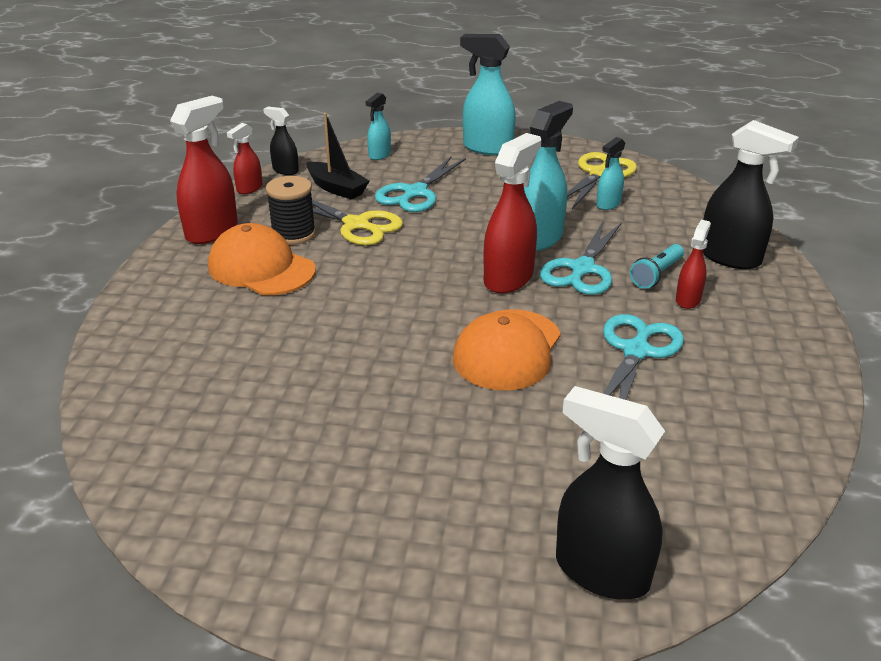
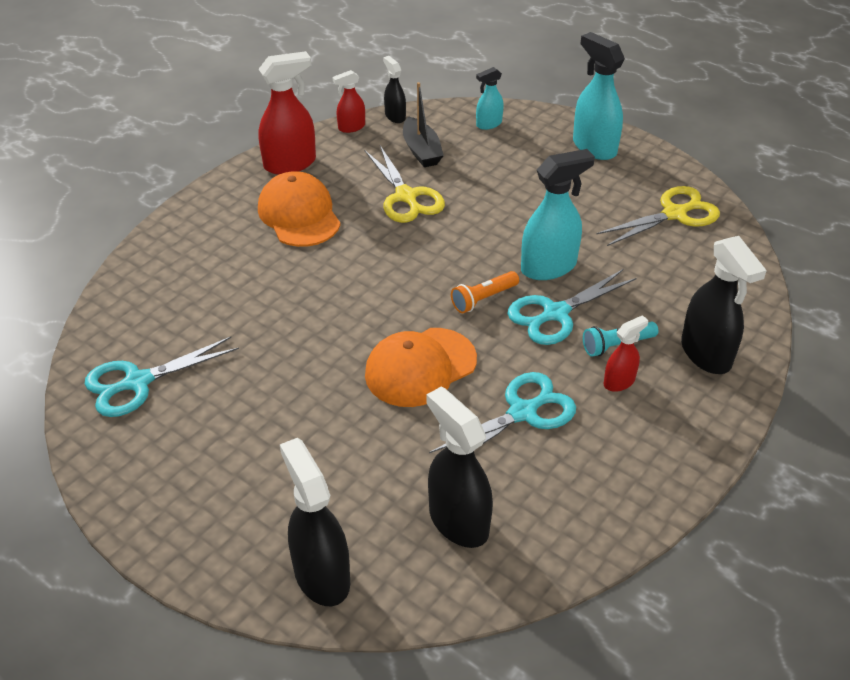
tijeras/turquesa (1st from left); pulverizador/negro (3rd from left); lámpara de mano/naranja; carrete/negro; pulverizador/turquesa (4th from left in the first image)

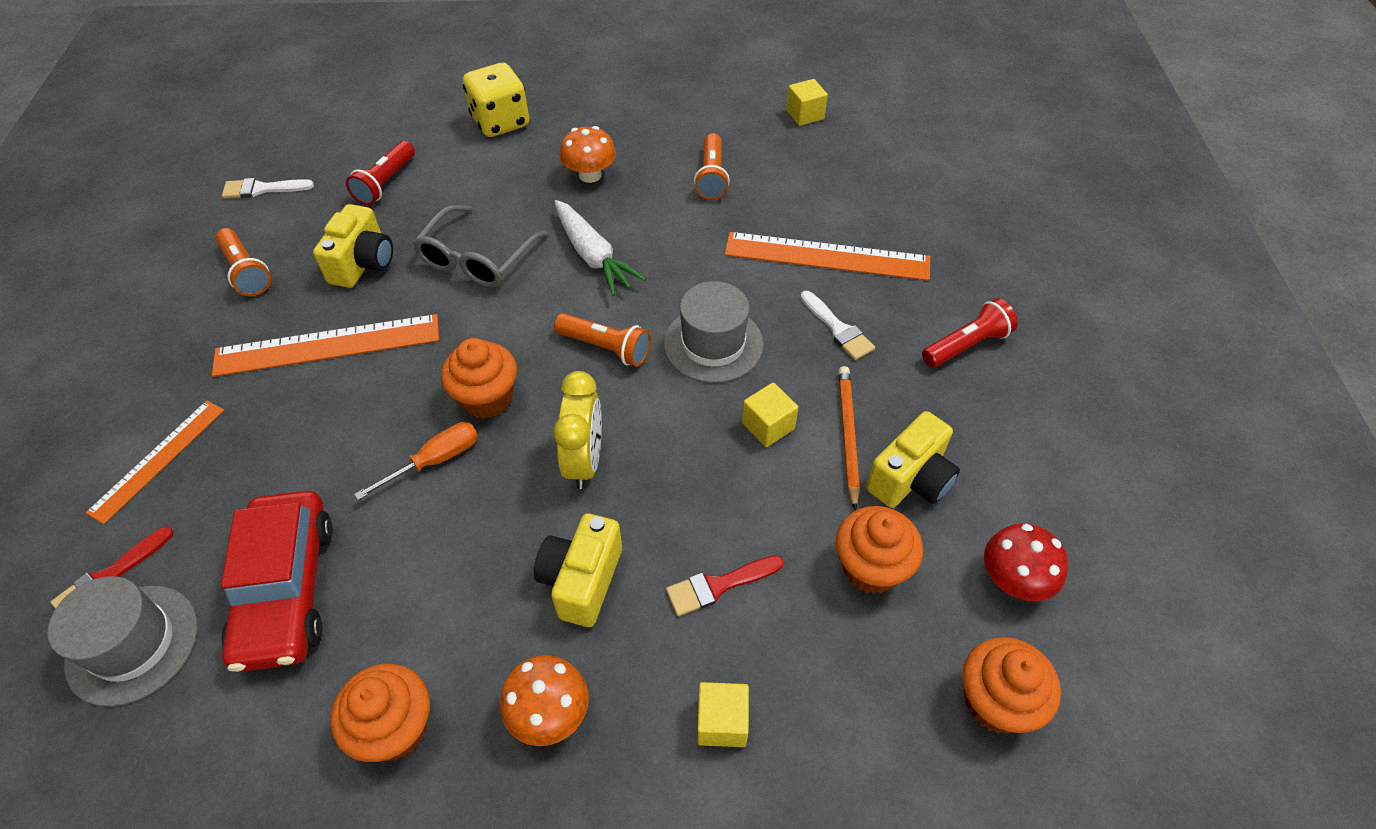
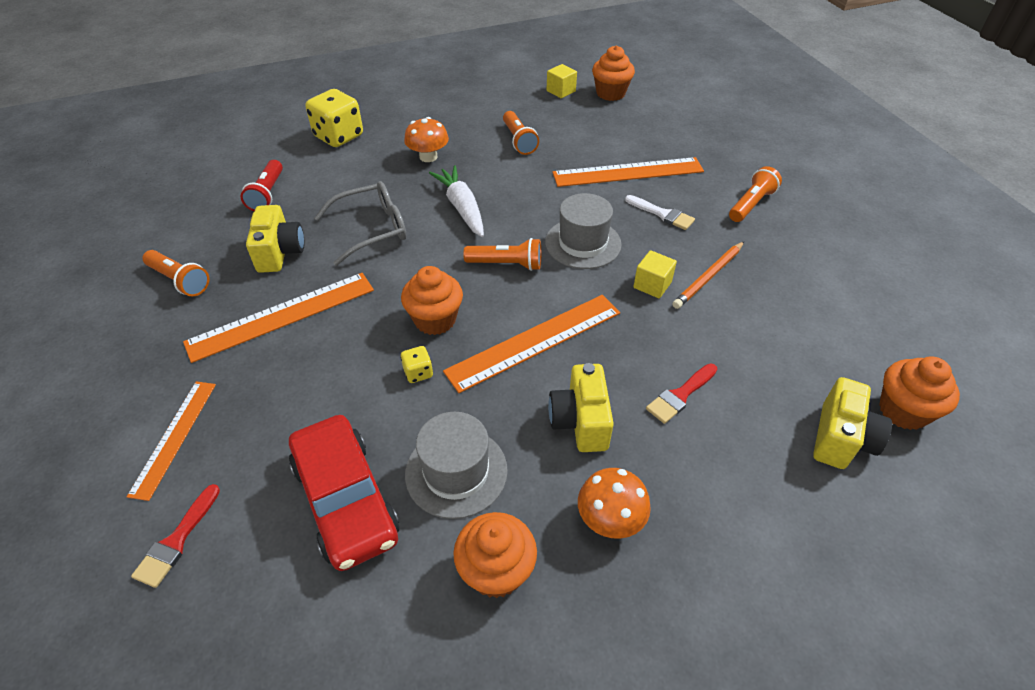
gafas/gris; dado/amarillo (2nd from left); sombrero/gris (1st from left); zanahoria/blanco; regla/naranja (3rd from left); magdalena/naranja (3rd from left); lápiz/naranja; lámpara de mano/naranja (4th from left); cámara/amarillo (3rd from left); pincel/blanco (1st from left in the first image); cubo/amarillo (1st from left in the first image); seta/rojo

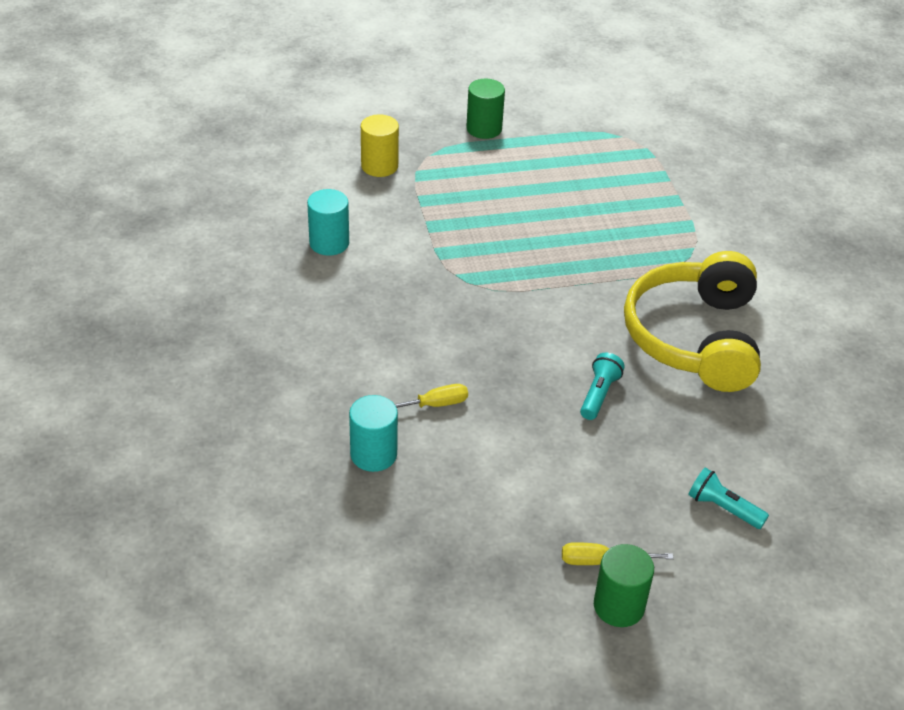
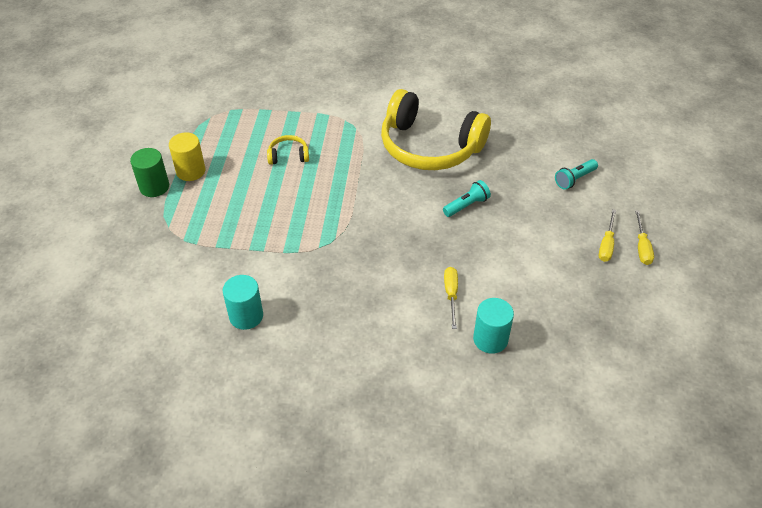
cilindro/amarillo; auriculares/amarillo (1st from left); lámpara de mano/turquesa (1st from left); destornillador/amarillo (3rd from left)

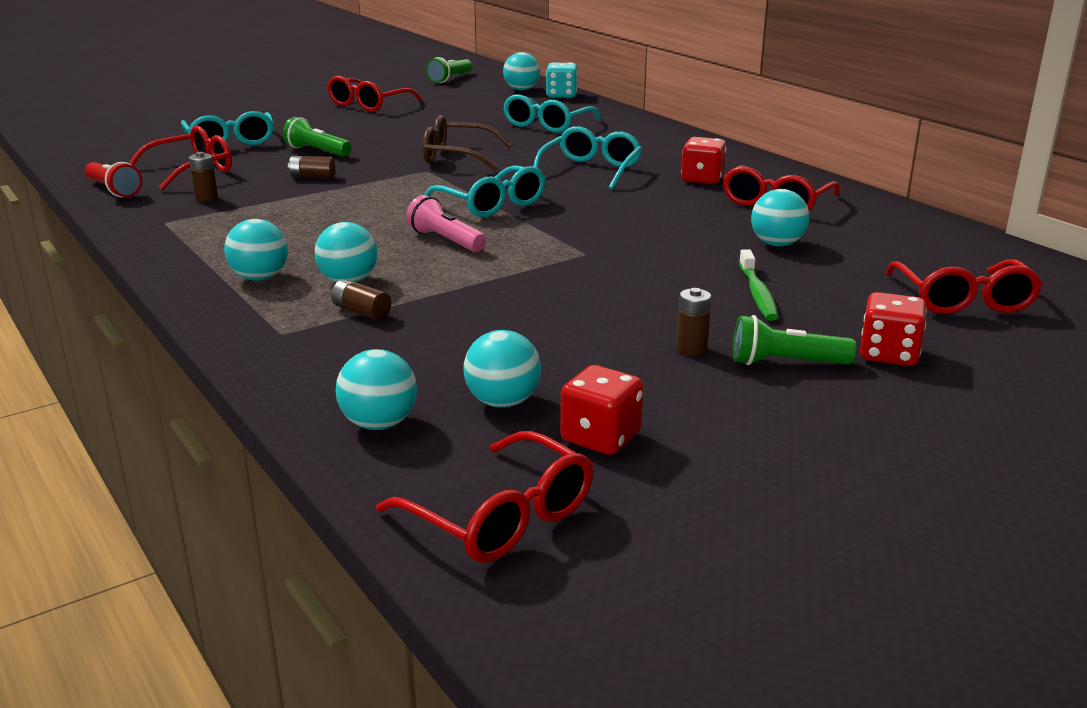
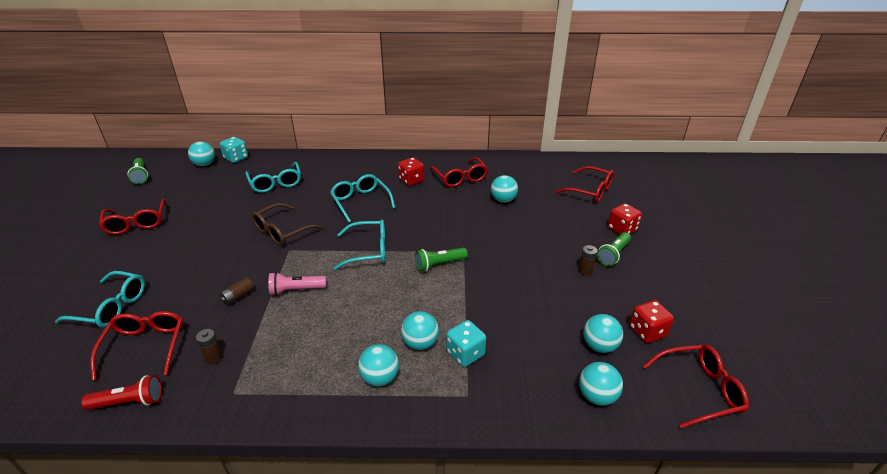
lámpara de mano/rosa; lámpara de mano/verde (2nd from left); dado/turquesa (2nd from left); cepillo de dientes/verde

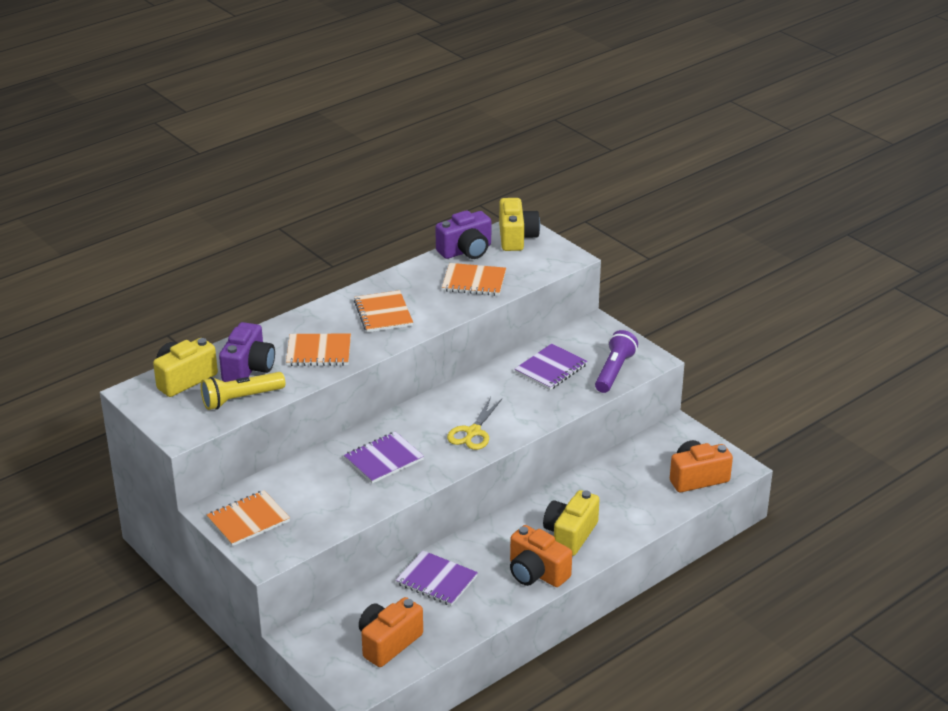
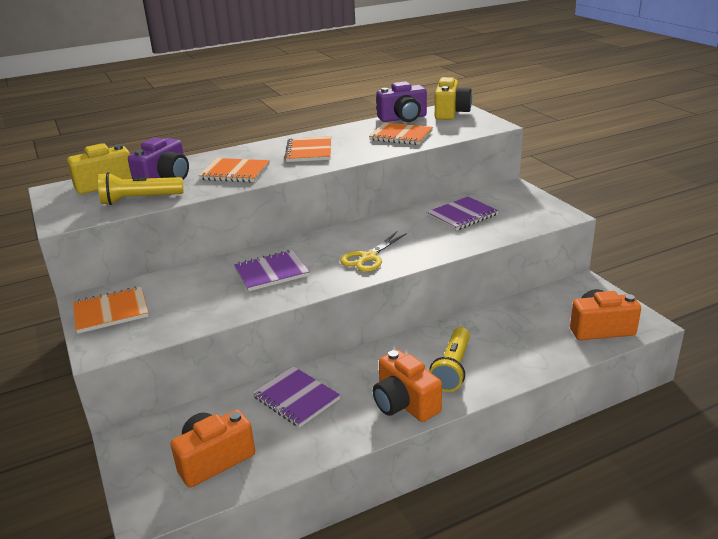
lámpara de mano/amarillo (2nd from left); lámpara de mano/morado

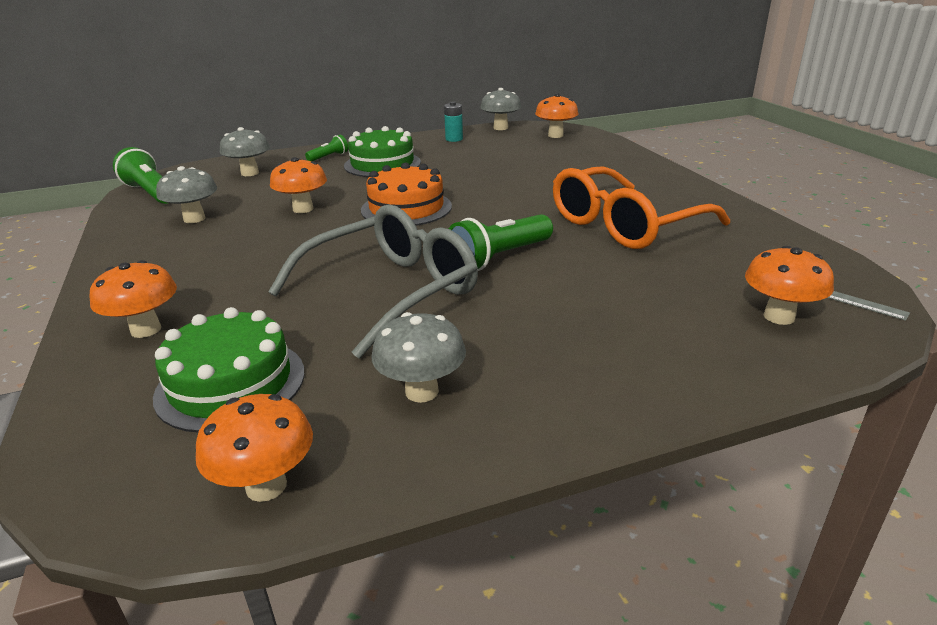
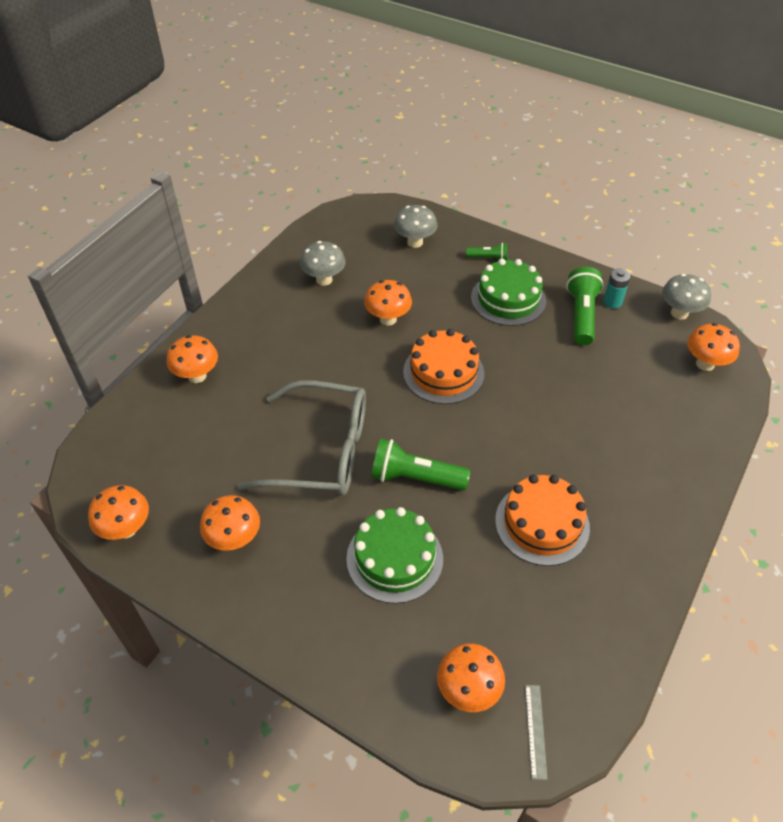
seta/naranja (3rd from left); tarta/verde (1st from left); tarta/naranja (2nd from left); lámpara de mano/verde (3rd from left)

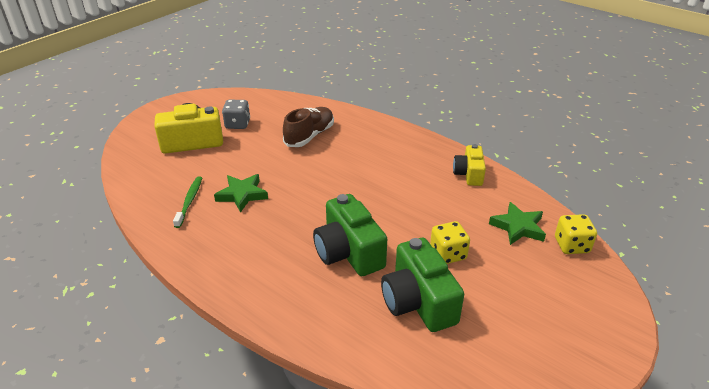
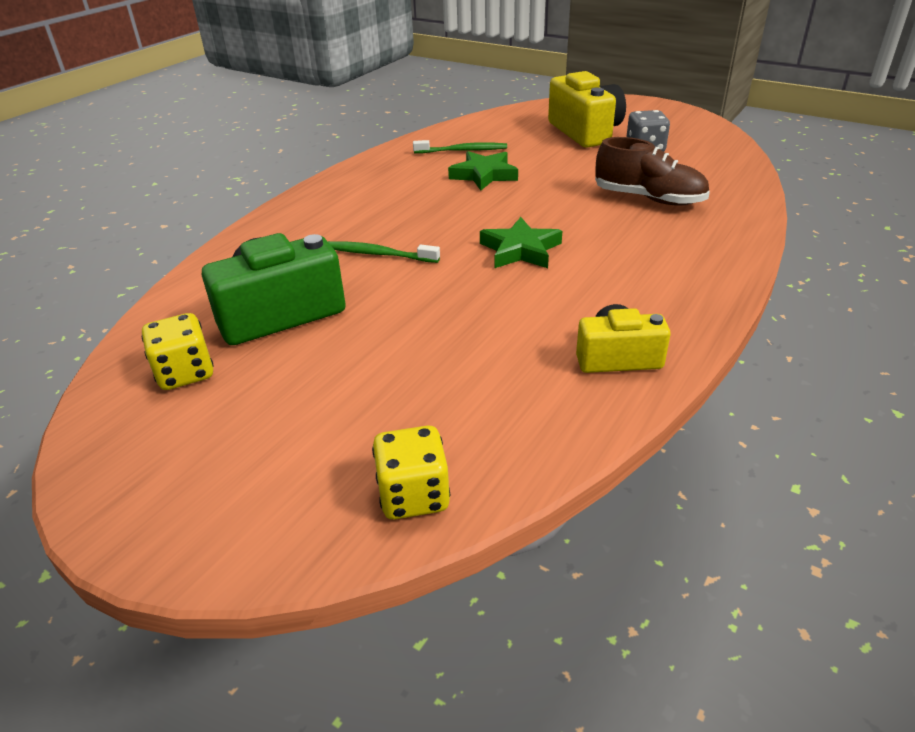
dado/amarillo (1st from left); cepillo de dientes/verde (1st from left); estrella/verde (2nd from left)

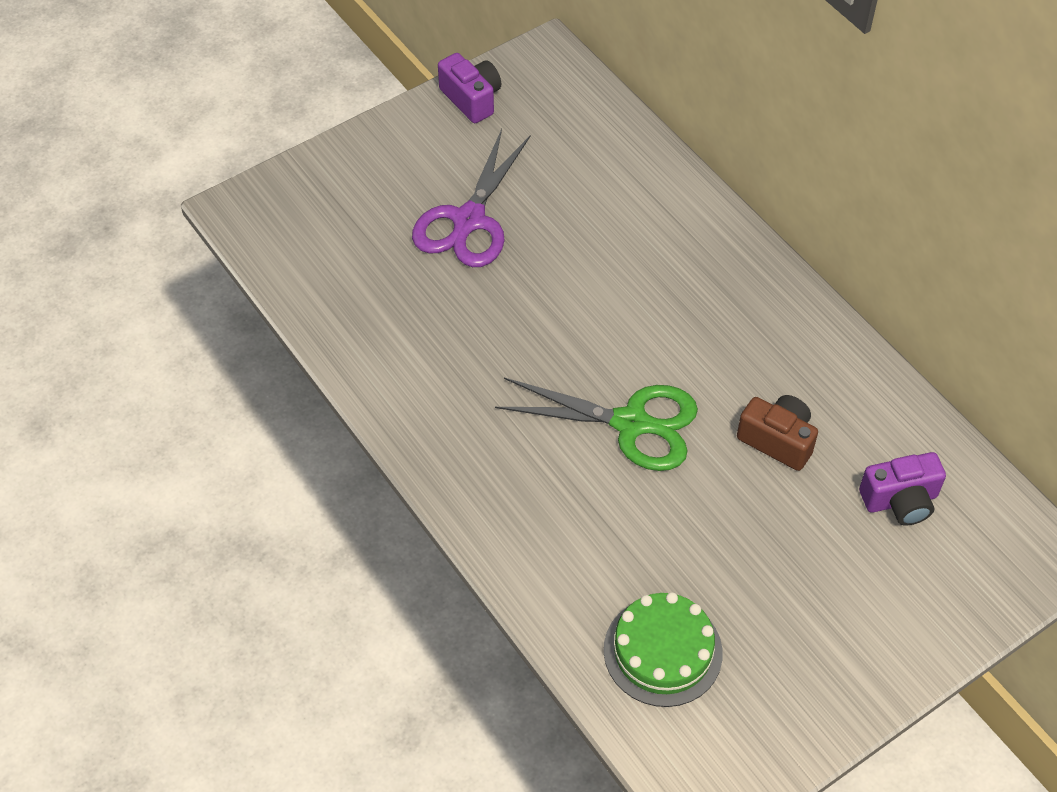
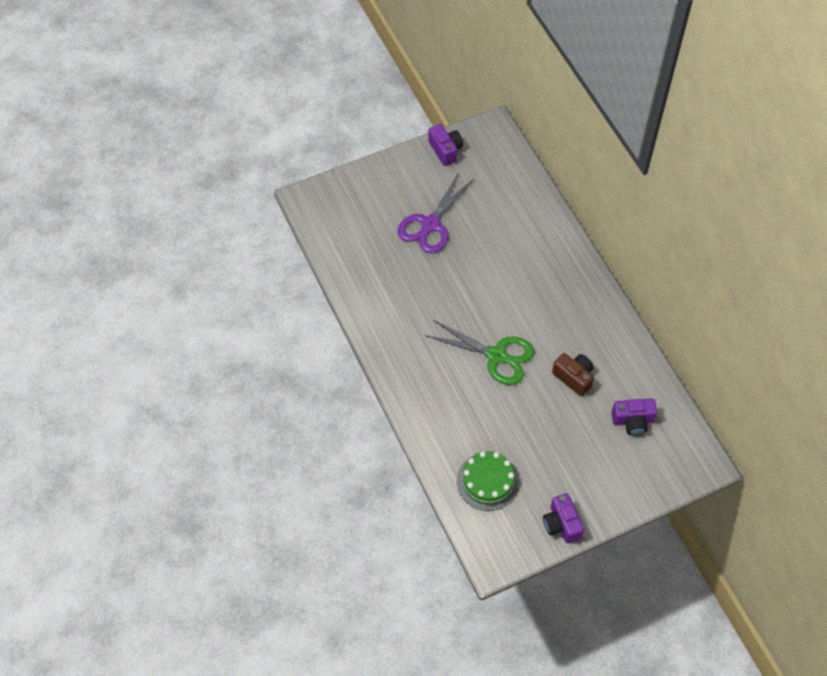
cámara/morado (2nd from left)

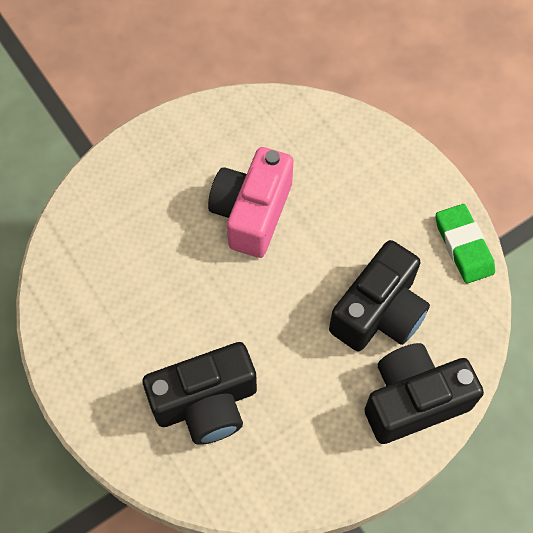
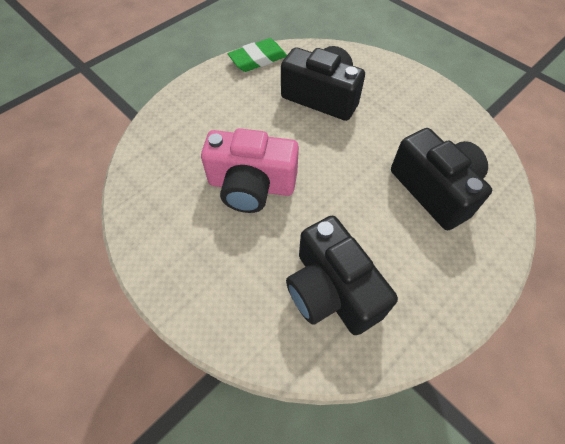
cámara/negro (2nd from left)

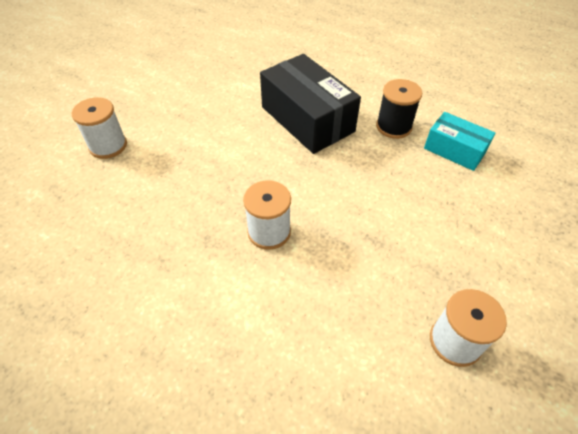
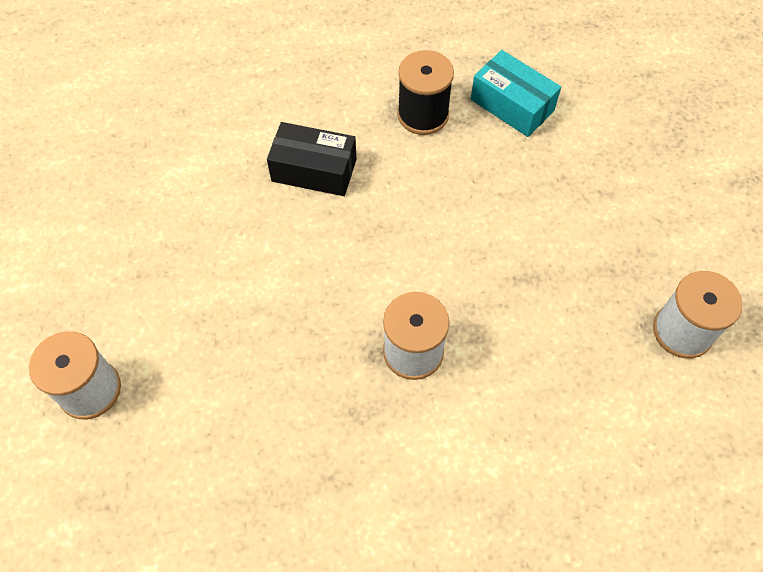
caja/negro; caja/turquesa

